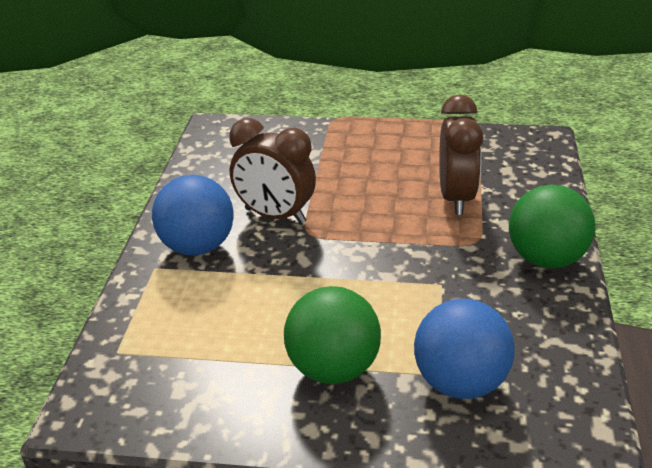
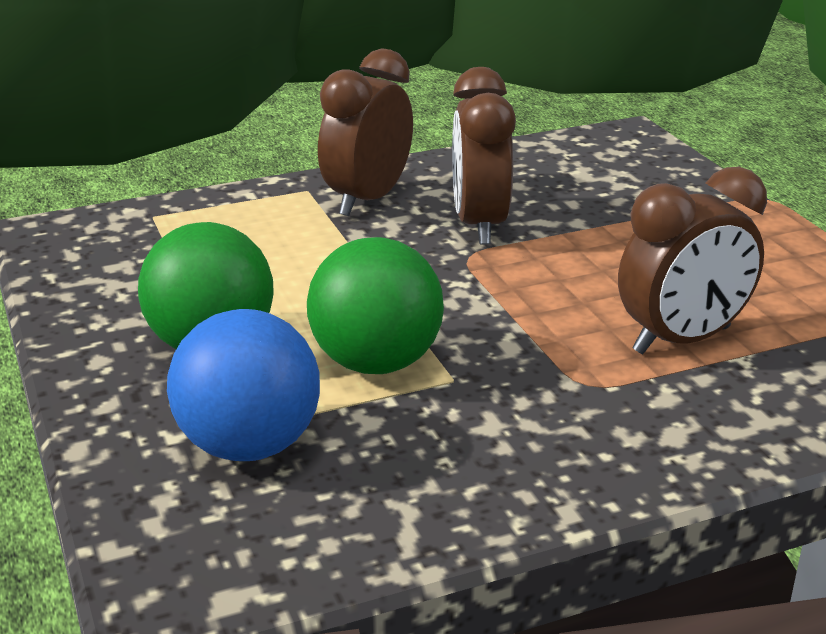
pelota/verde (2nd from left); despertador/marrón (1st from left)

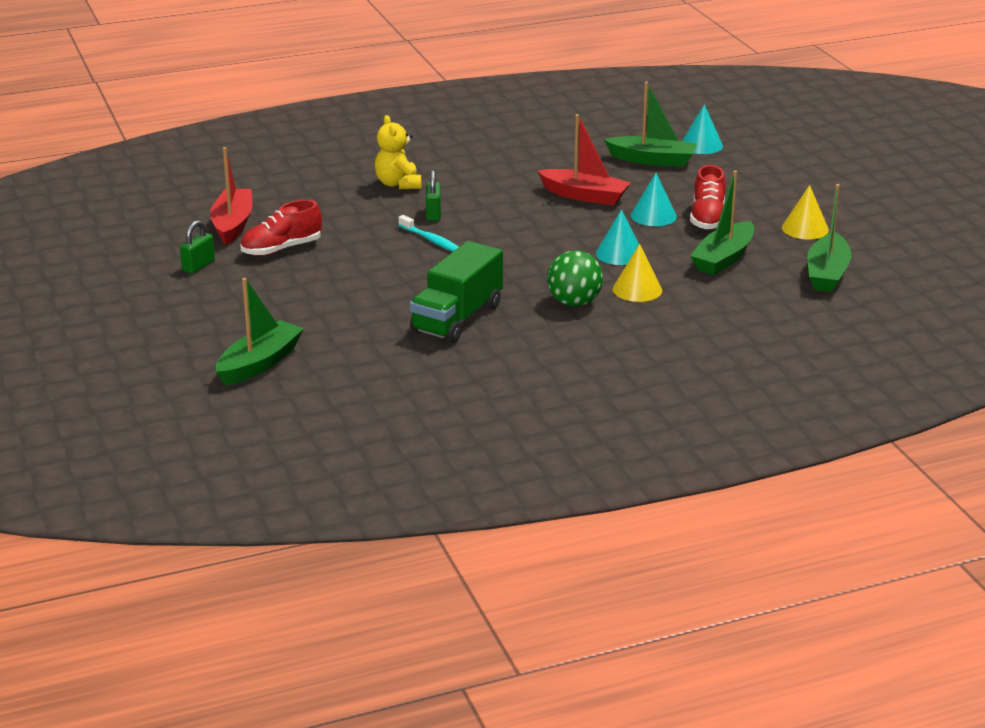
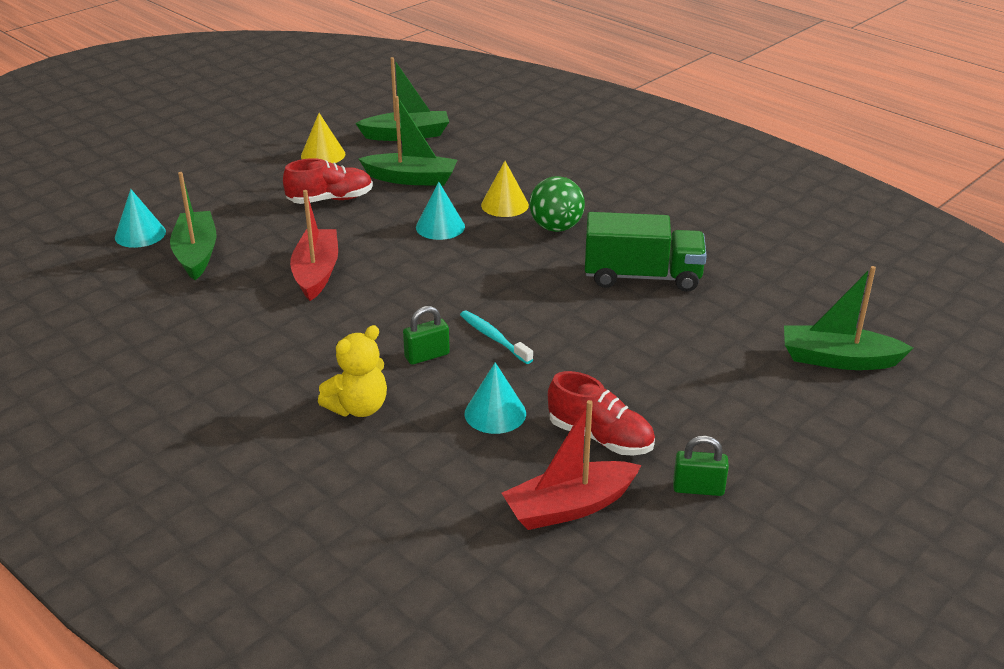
cepillo de dientes/turquesa; cono/turquesa (3rd from left)

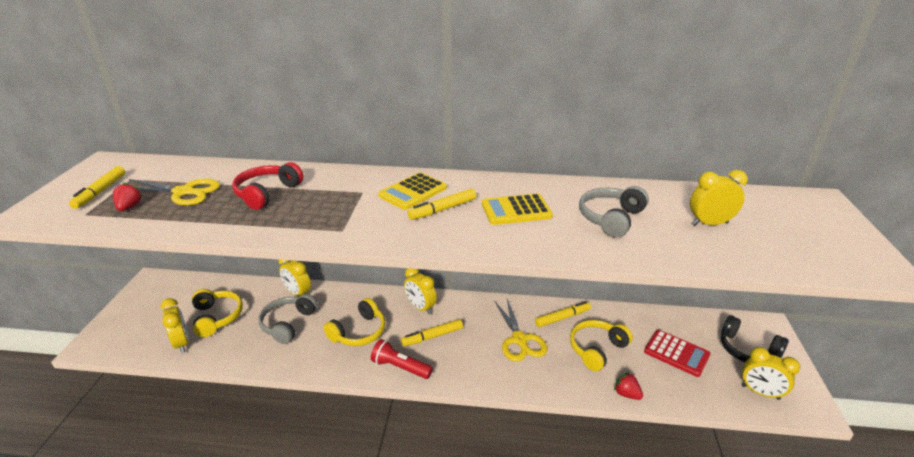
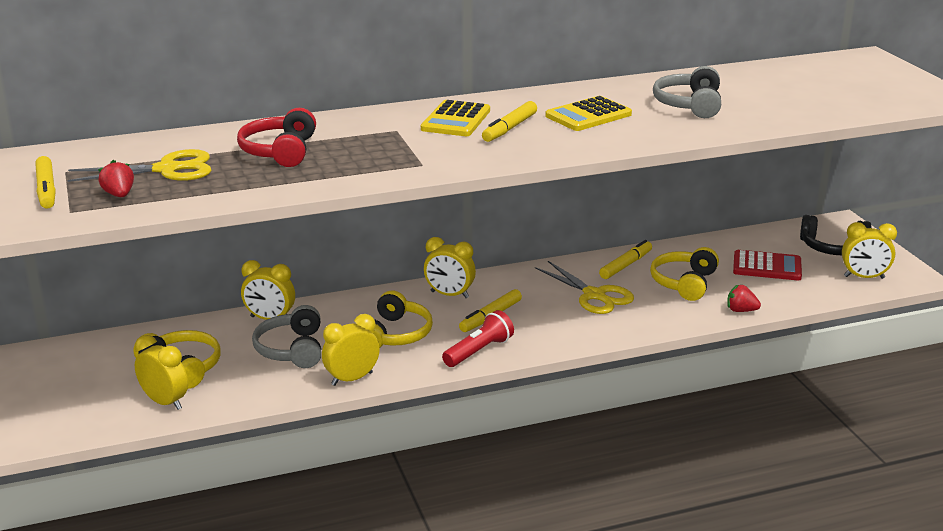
despertador/amarillo (3rd from left); lámpara de mano/rojo

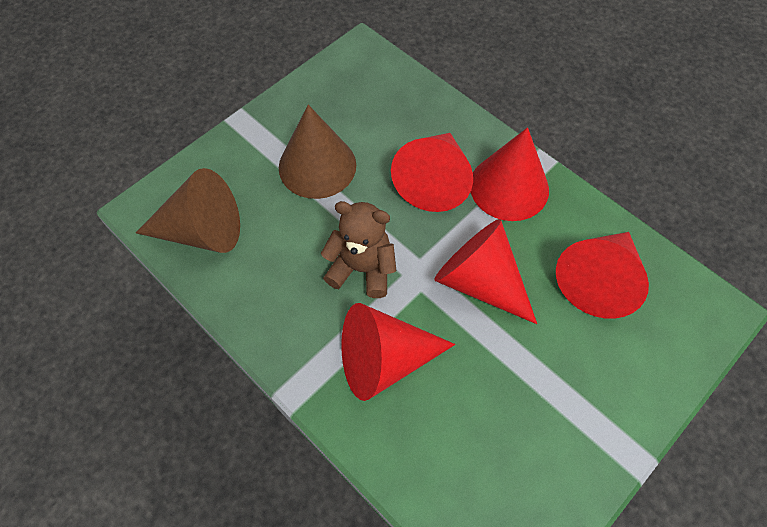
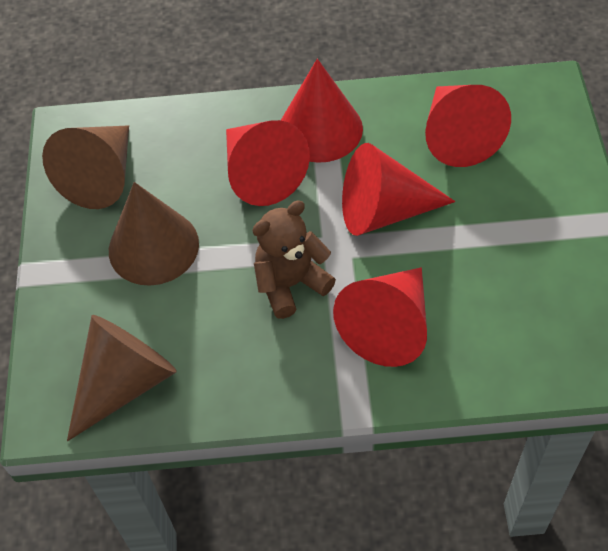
cono/marrón (1st from left)

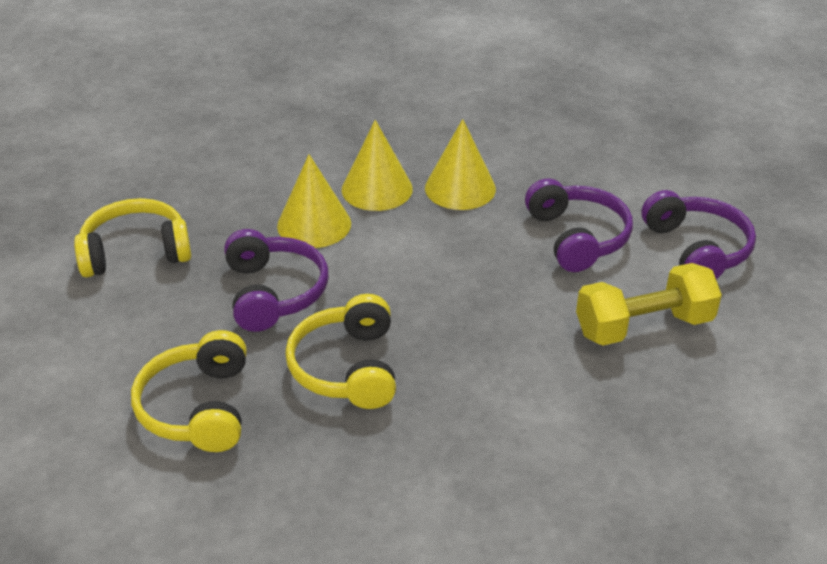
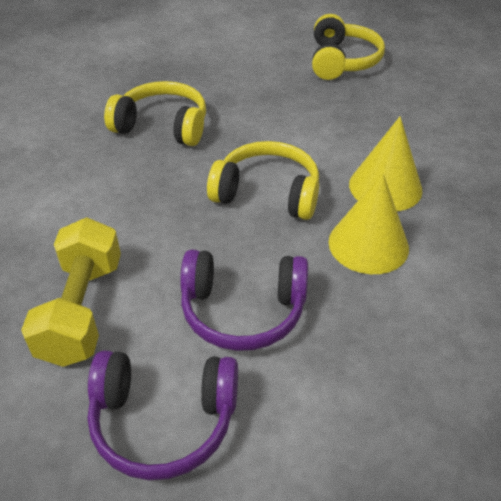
auriculares/amarillo (2nd from left); auriculares/morado (1st from left in the first image); cono/amarillo (1st from left in the first image)

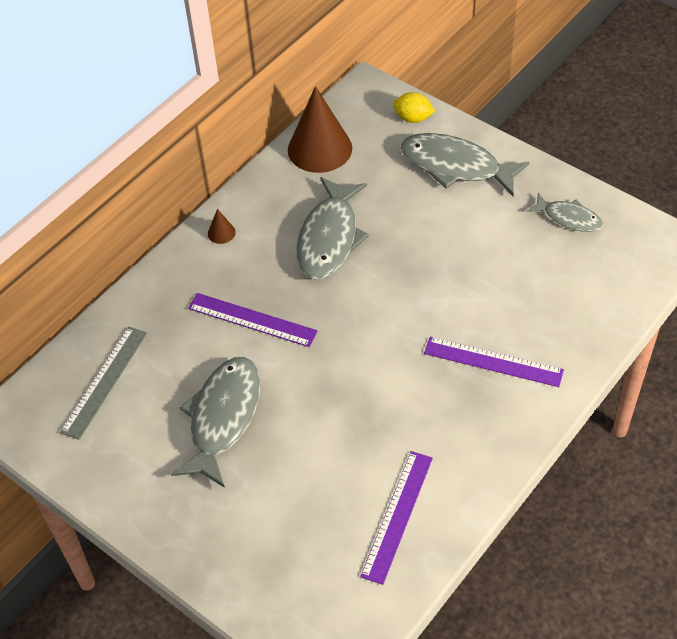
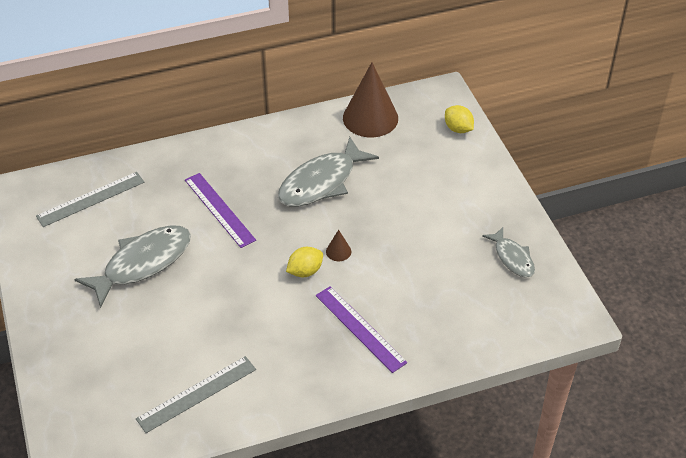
regla/gris (2nd from left); limón/amarillo (1st from left); cono/marrón (1st from left); pez/gris (3rd from left in the first image)

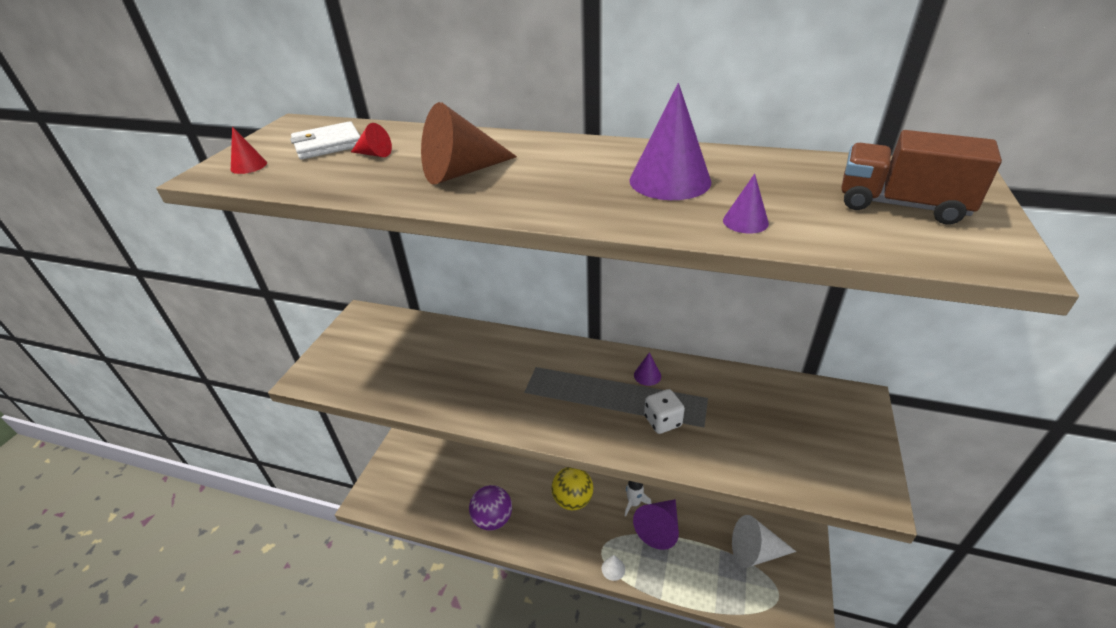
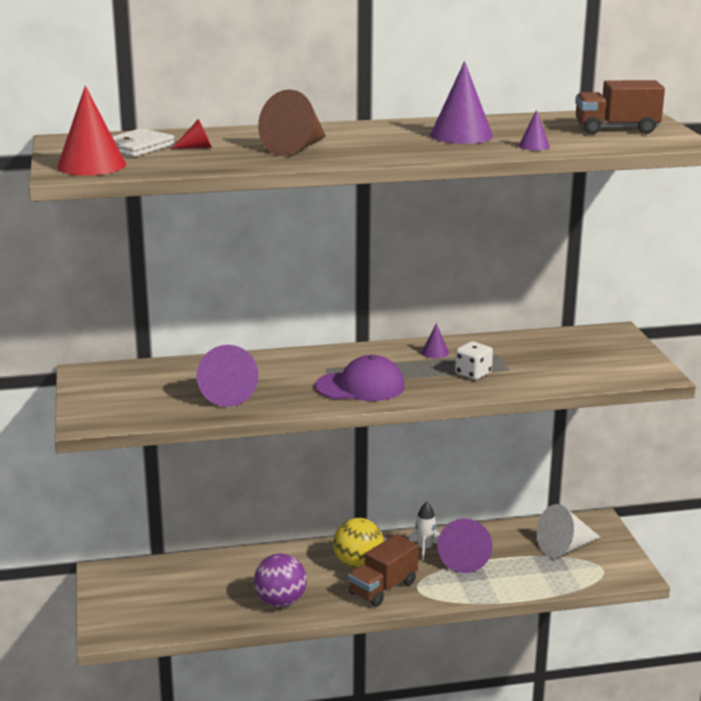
cono/rojo (1st from left); cono/morado (1st from left); gorra/morado; camión/marrón (1st from left); cono/blanco (1st from left in the first image)

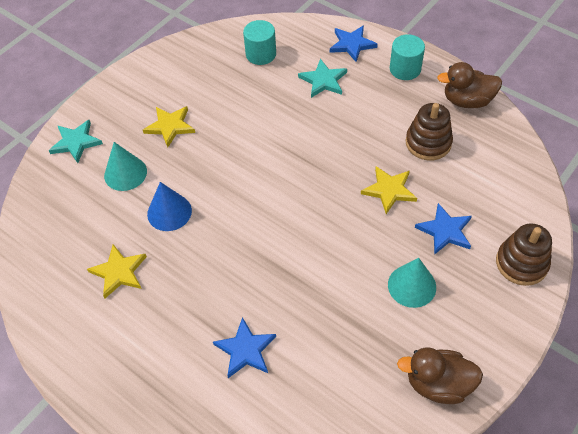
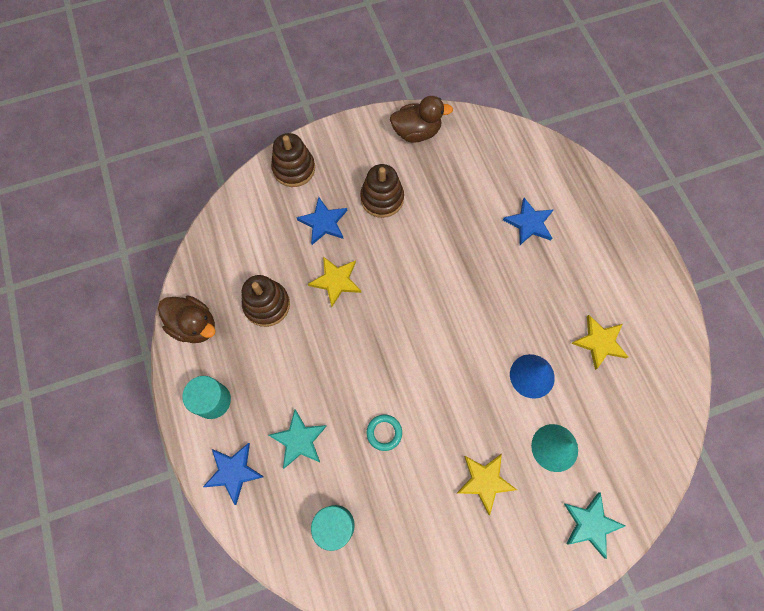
juguete apilable/marrón (3rd from left); anillo/turquesa; pato/marrón (2nd from left)

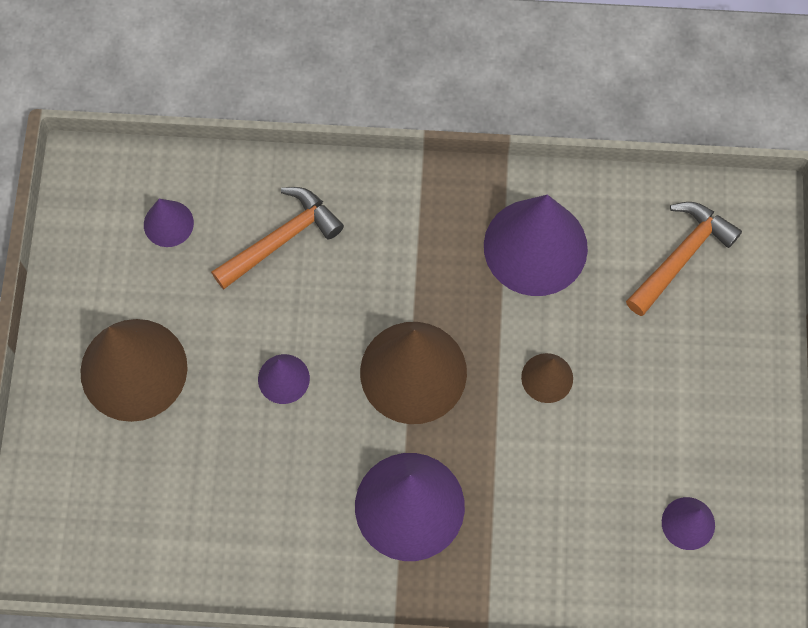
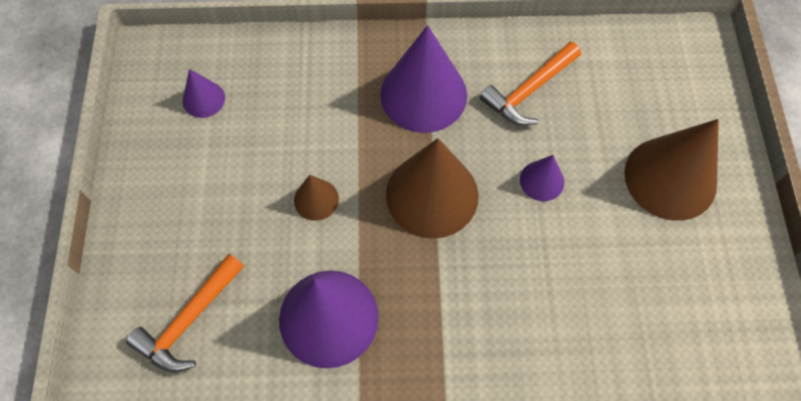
martillo/naranja (2nd from left); cono/morado (1st from left in the first image)

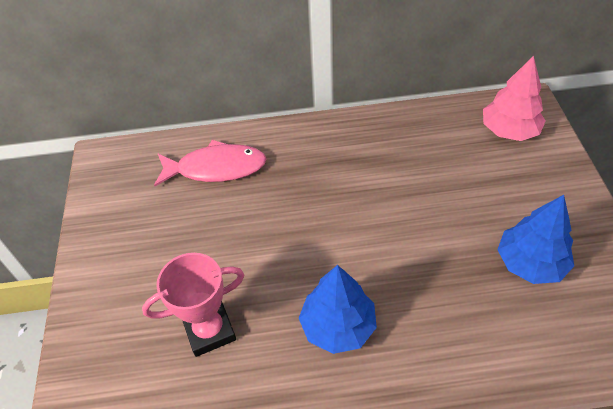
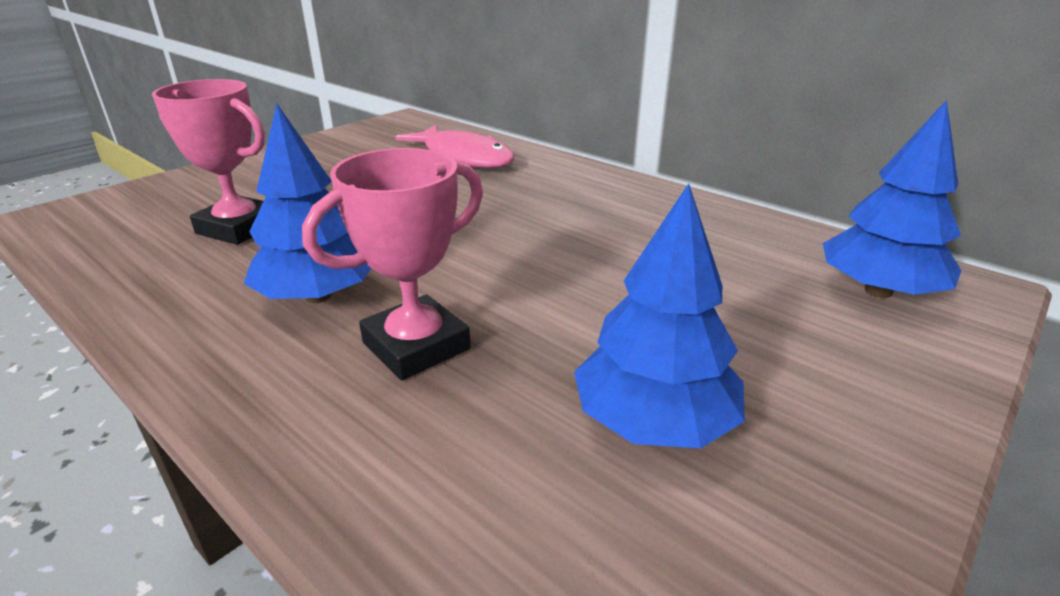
trofeo/rosa (2nd from left); árbol/azul (3rd from left)

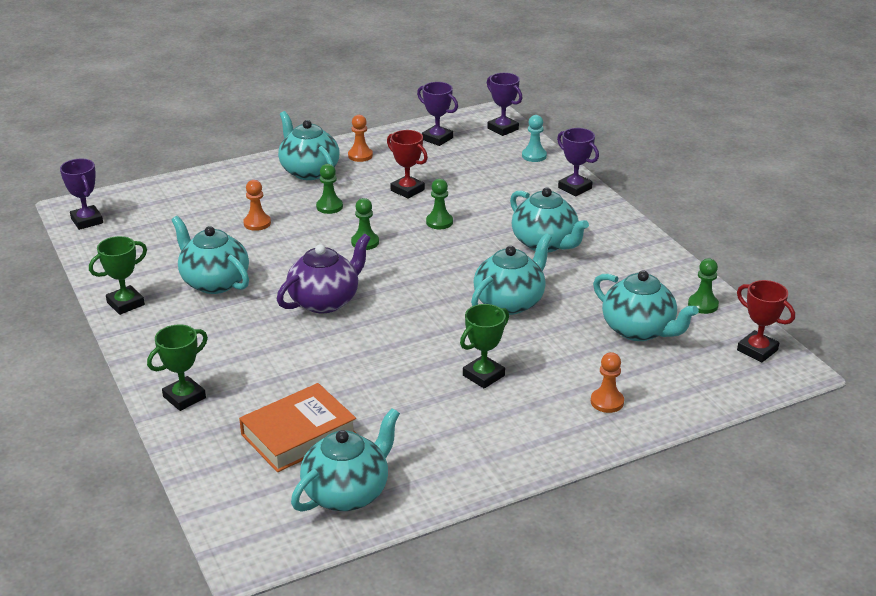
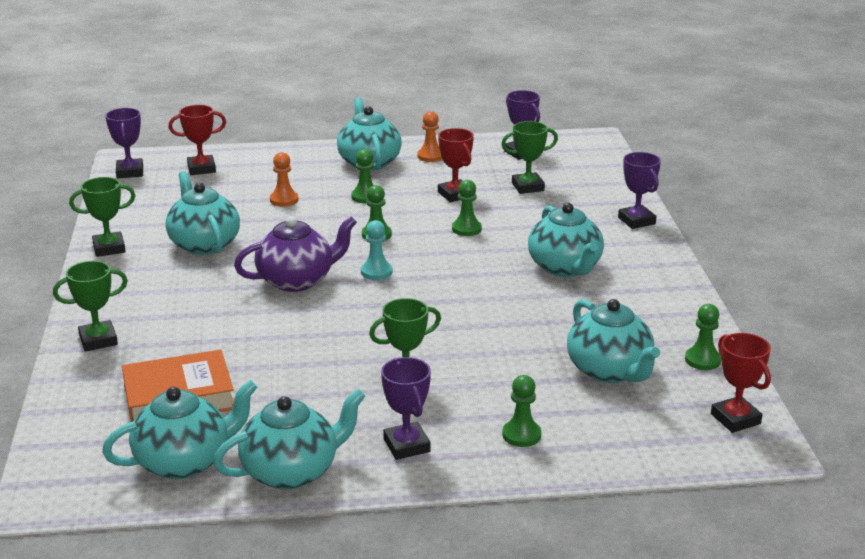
trofeo/rojo (1st from left); tetera/turquesa (3rd from left); peón/turquesa; trofeo/morado (2nd from left); trofeo/verde (4th from left); peón/verde (4th from left)

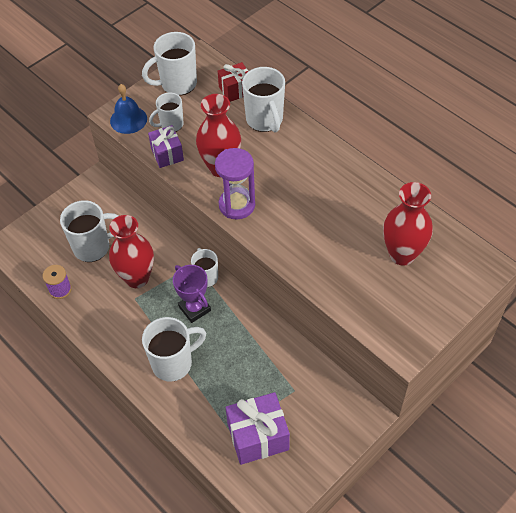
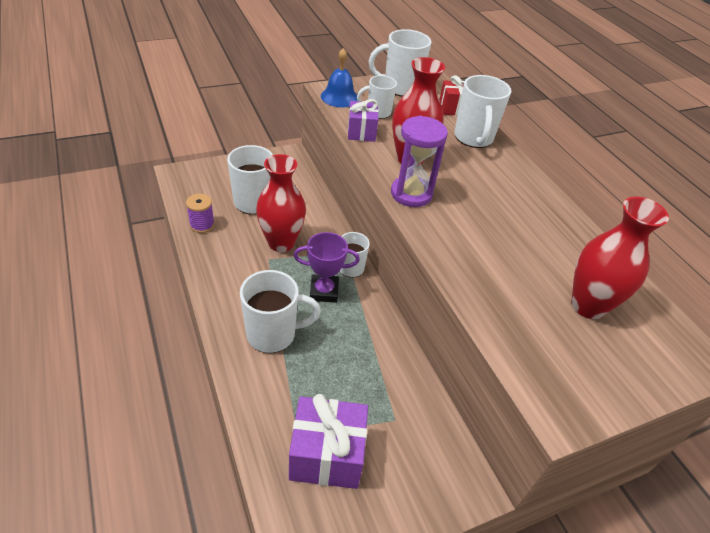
trofeo/morado

